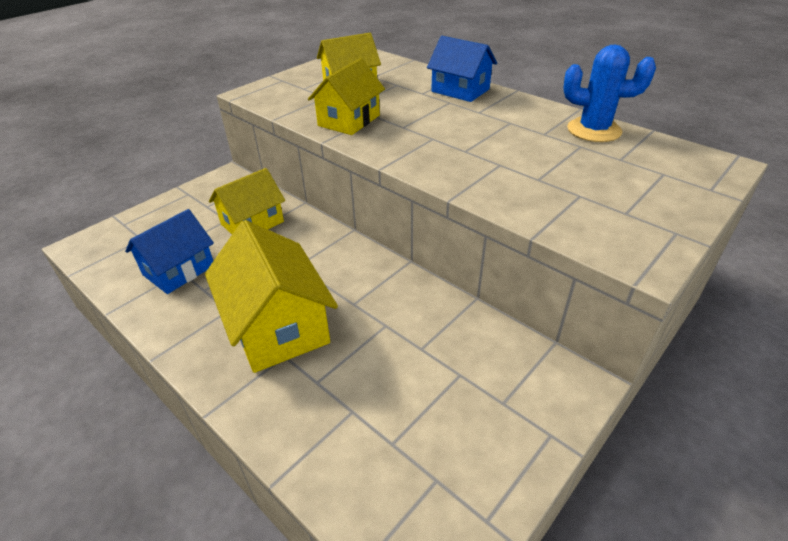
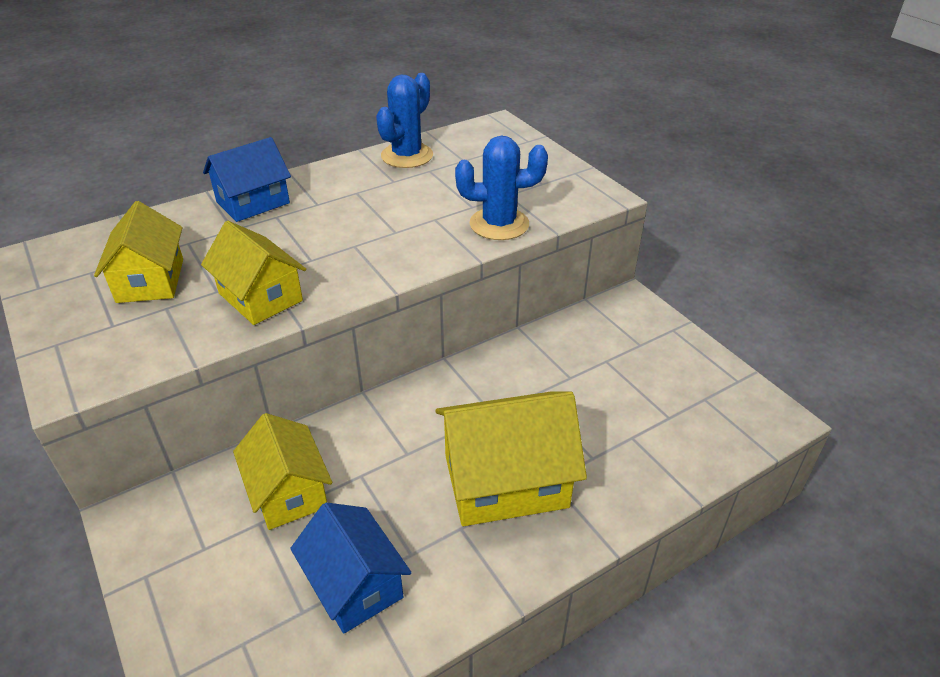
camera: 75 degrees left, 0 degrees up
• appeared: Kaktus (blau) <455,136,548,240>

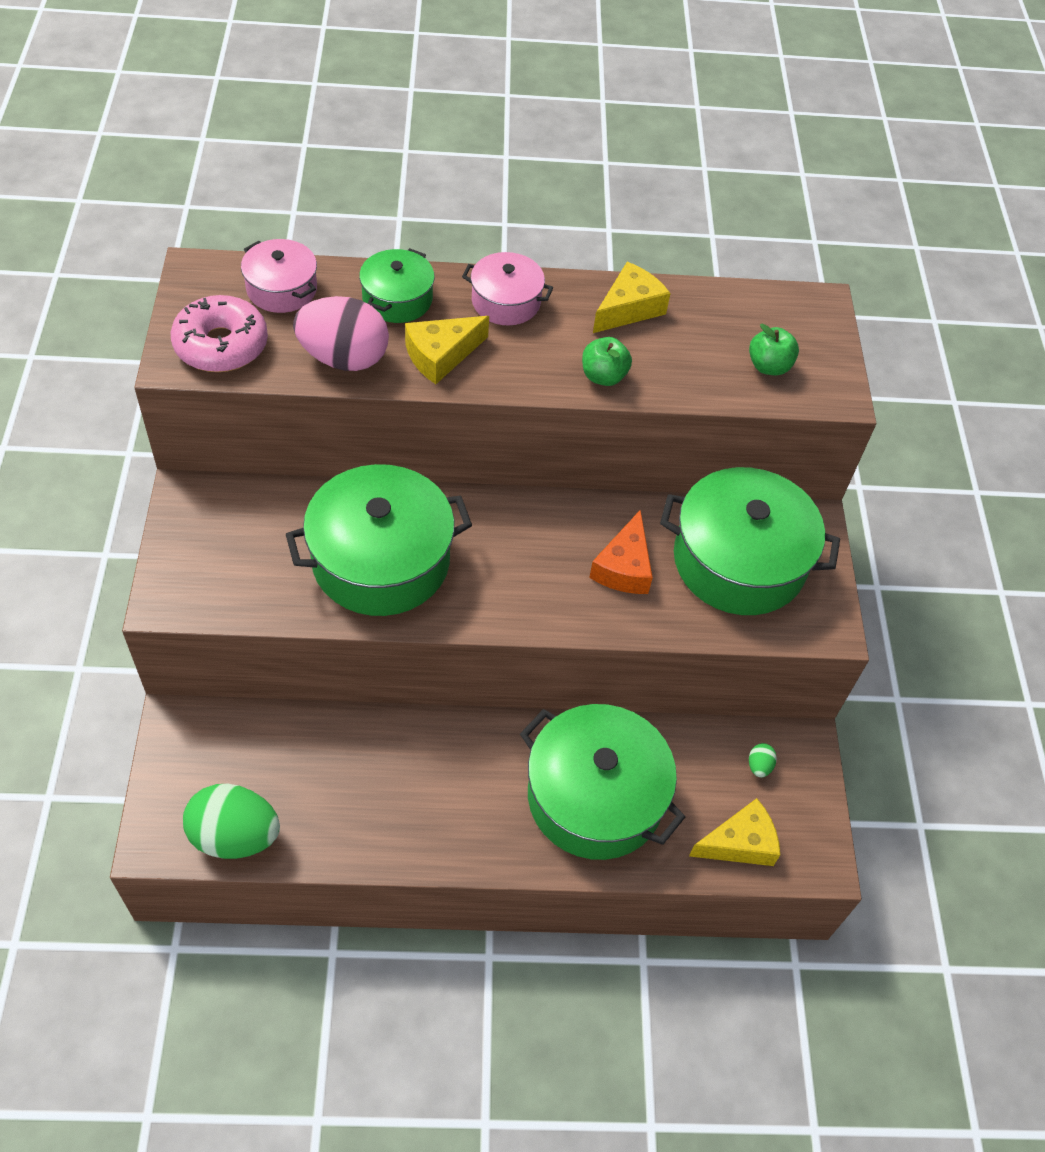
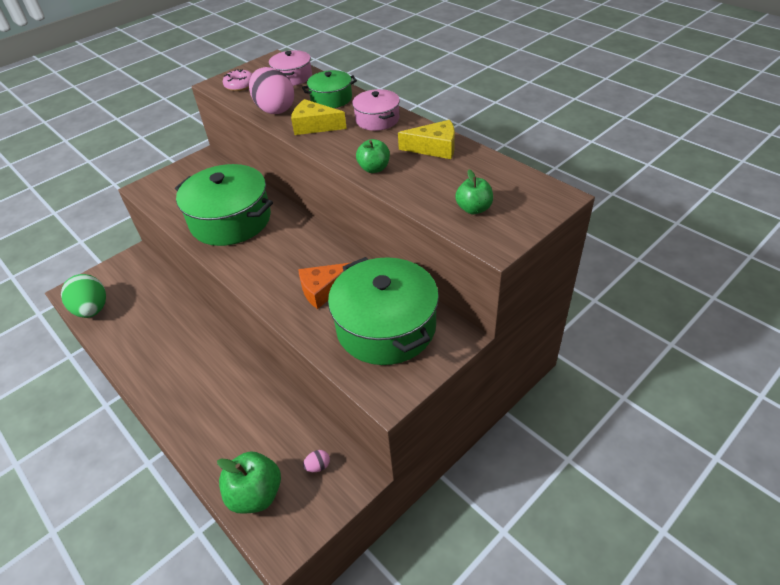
camera: 55 degrees right, 10 degrees down
• exchanged: Käse (gelb) <689,798,780,866> to Apfel (grün) <217,451,281,514>
• size: Donut (rosa) <171,295,268,372> = <223,69,252,91> x0.62
• colour: Ei (grün) <749,743,777,777> to Ei (rosa) <303,450,330,472>
• missing: Kochtopf (grün) <520,704,685,860>

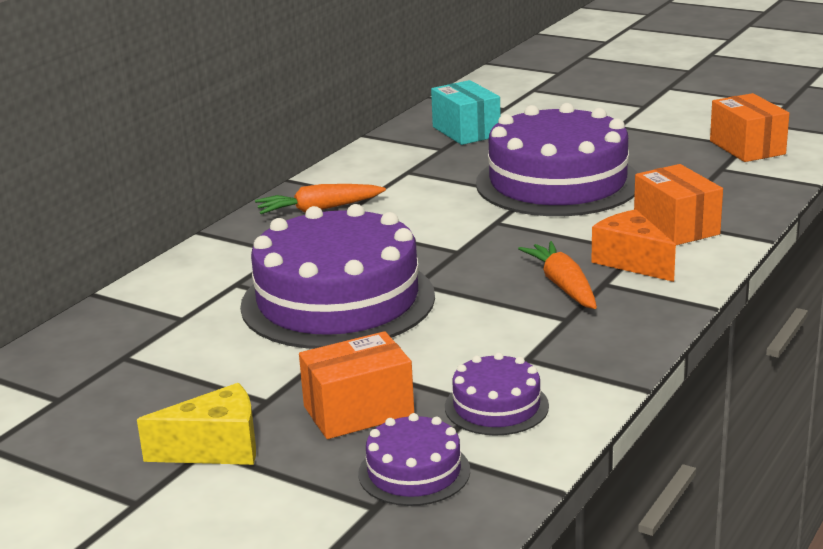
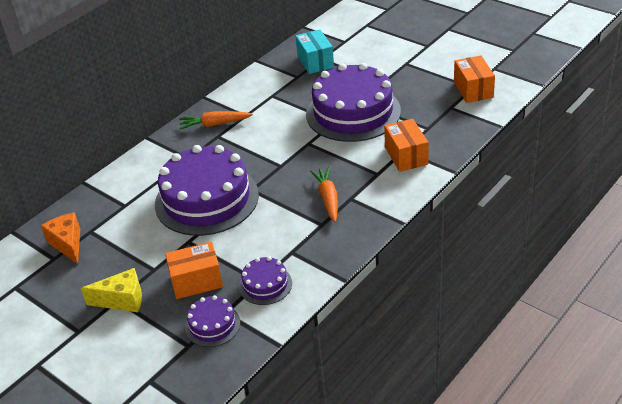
camera: 10 degrees right, 15 degrees up
• relocated: Käse (orange) <591,209,676,282> to <41,213,80,264>

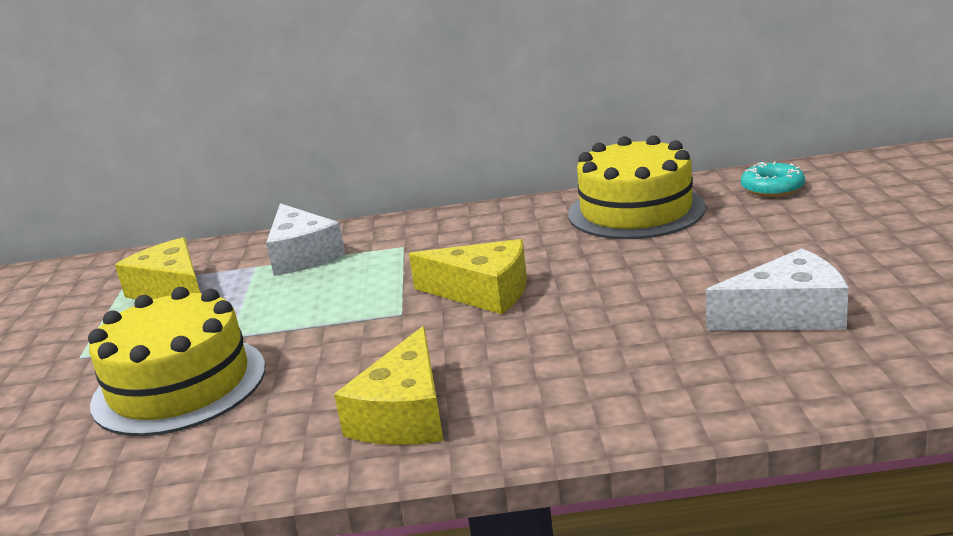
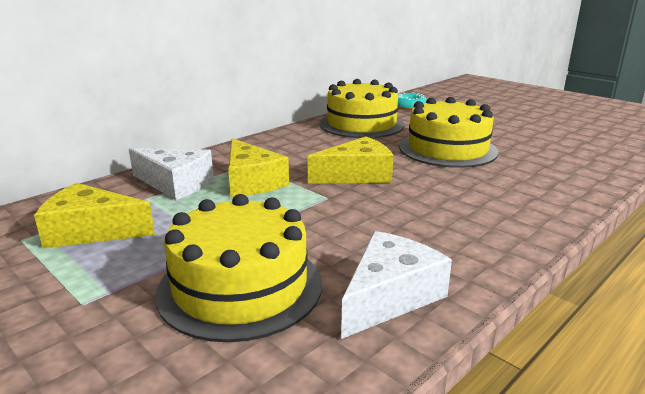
camera: 45 degrees left, 0 degrees up
• relocated: Käse (gelb) <334,326,444,445> to <228,138,289,197>
• relocated: Käse (weiß) <706,248,849,330> to <341,231,452,339>
• appeared: Kuchen (gelb) <399,97,498,168>

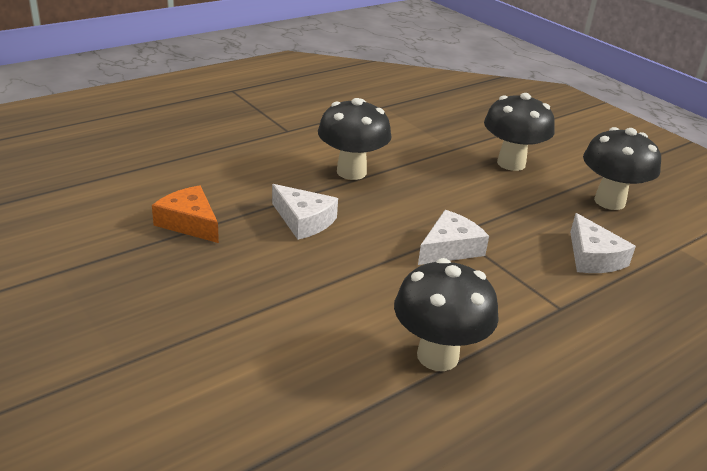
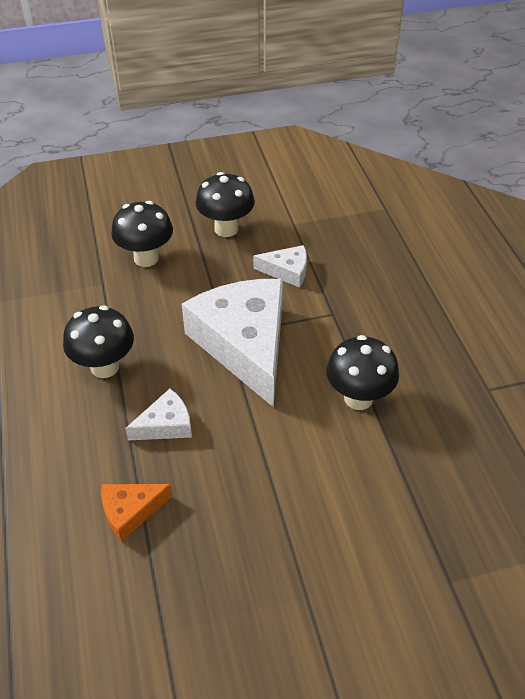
camera: 65 degrees left, 15 degrees up
• size: Käse (weiß) <418,210,489,265> = <182,279,283,407> x2.24

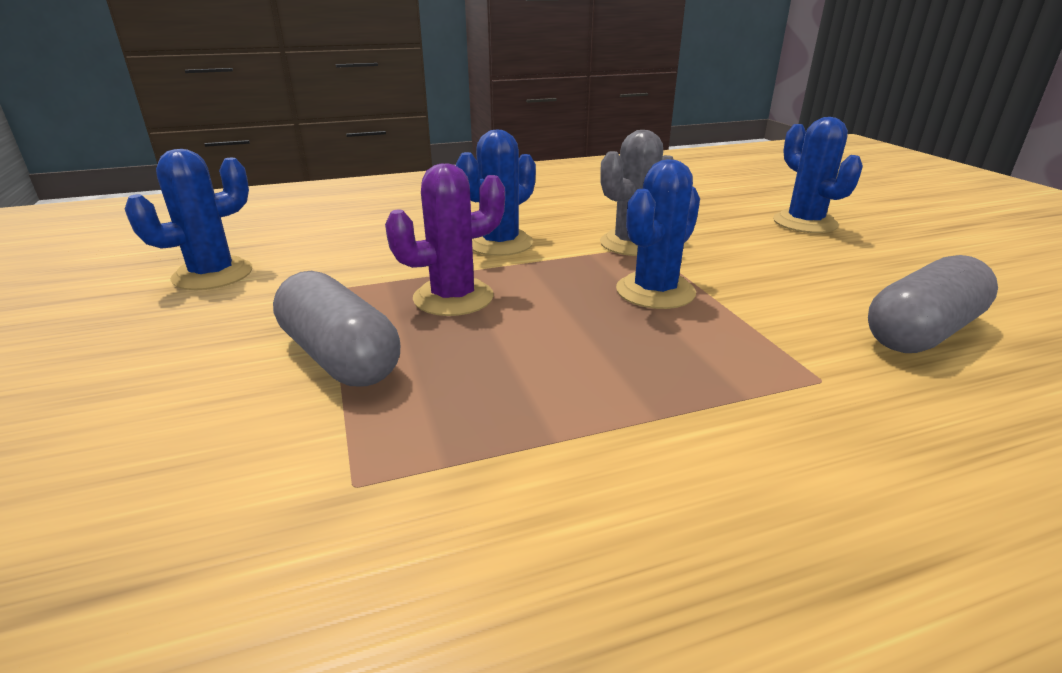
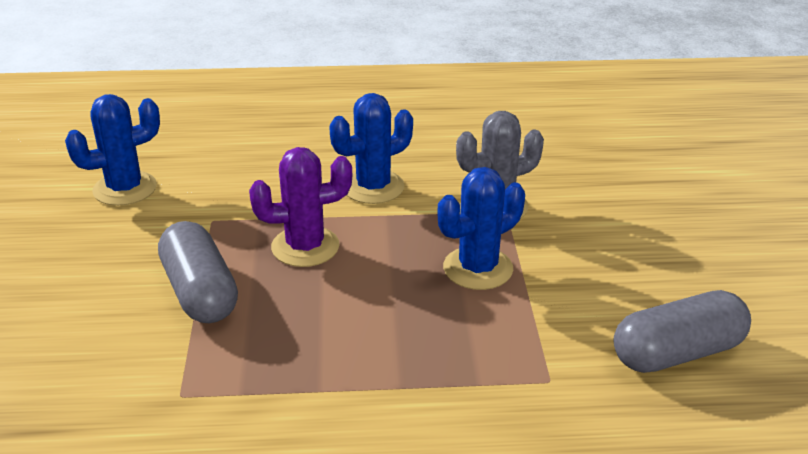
camera: 15 degrees right, 5 degrees up
• missing: Kaktus (blau) <773,117,863,233>

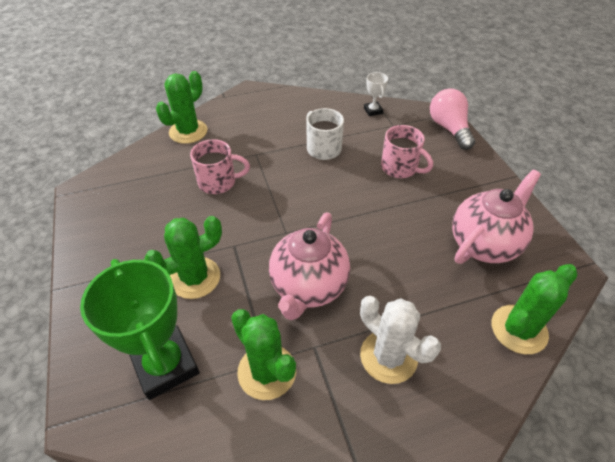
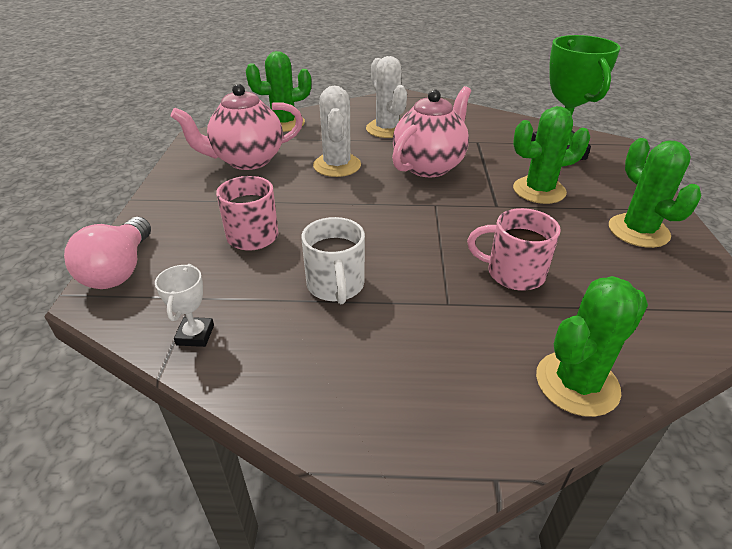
camera: 160 degrees left, 10 degrees down
• appeared: Kaktus (weiß) <313,86,361,177>
• relocated: Kaktus (grün) <231,309,296,400> to <609,138,701,248>

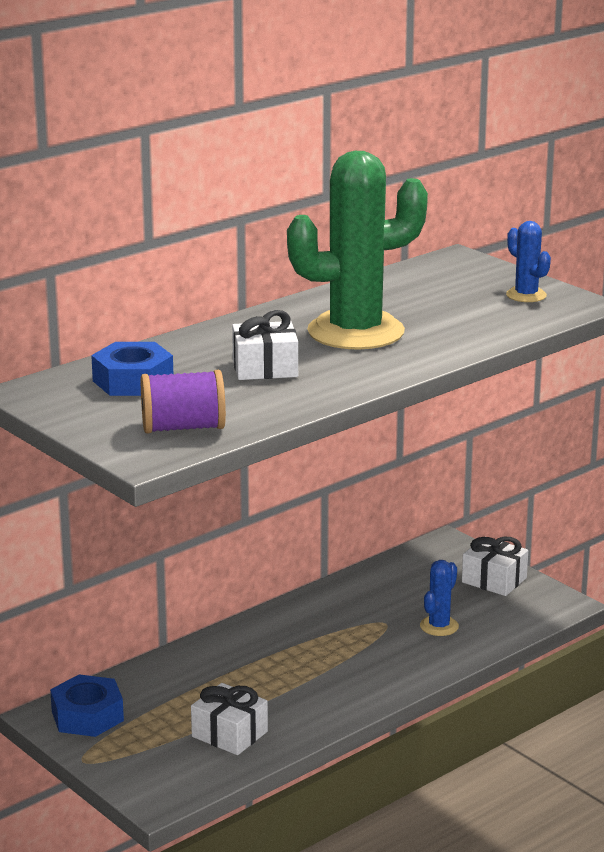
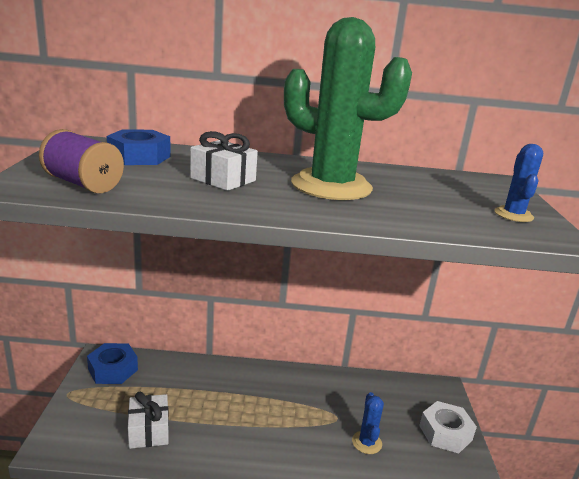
camera: 40 degrees right, 0 degrees up
• spun: Kaktus (blau) <420,560,459,636> = <352,392,384,454> 75 degrees counterclockwise
• exchanged: Geschenk (weiß) <462,537,528,596> to Sechskantmutter (weiß) <419,401,477,453>

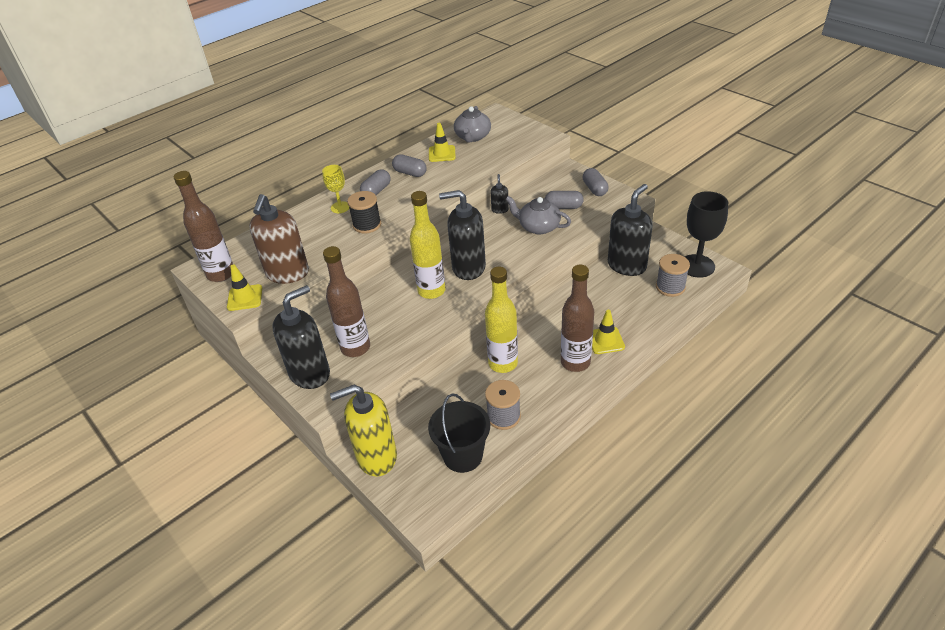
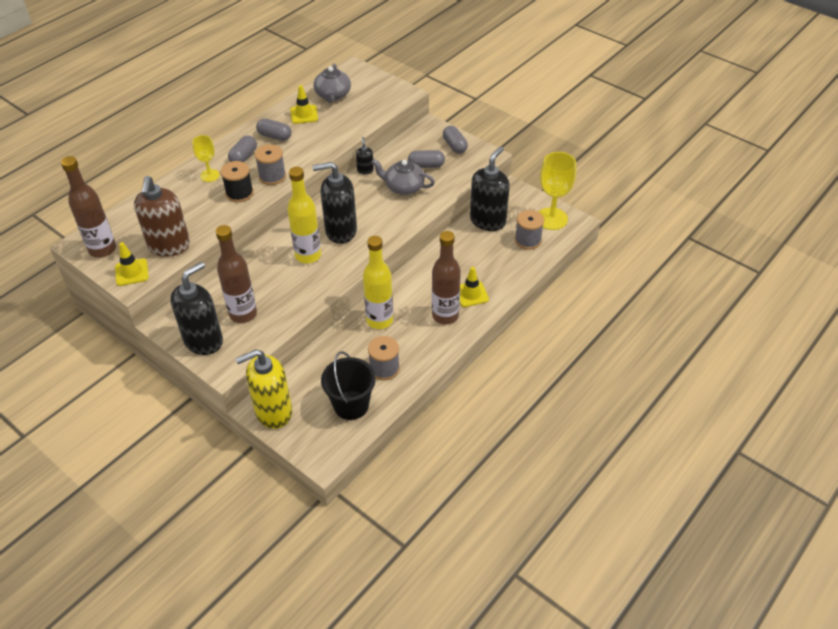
camera: 10 degrees left, 5 degrees up
• appeared: Garnrolle (grau) <255,144,286,185>
• colour: Kelch (schwarz) <685,191,728,278> to Kelch (gelb) <539,152,576,230>

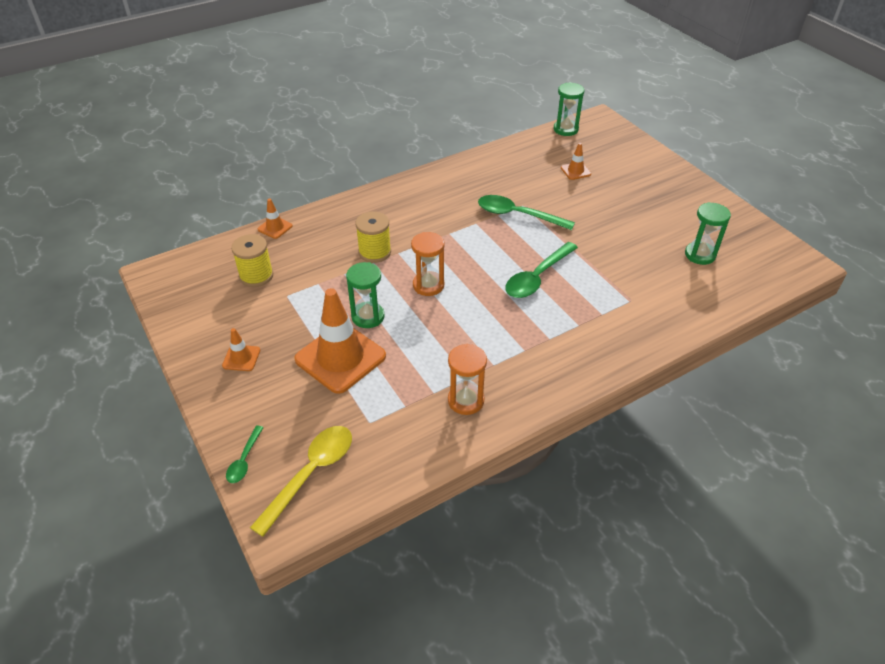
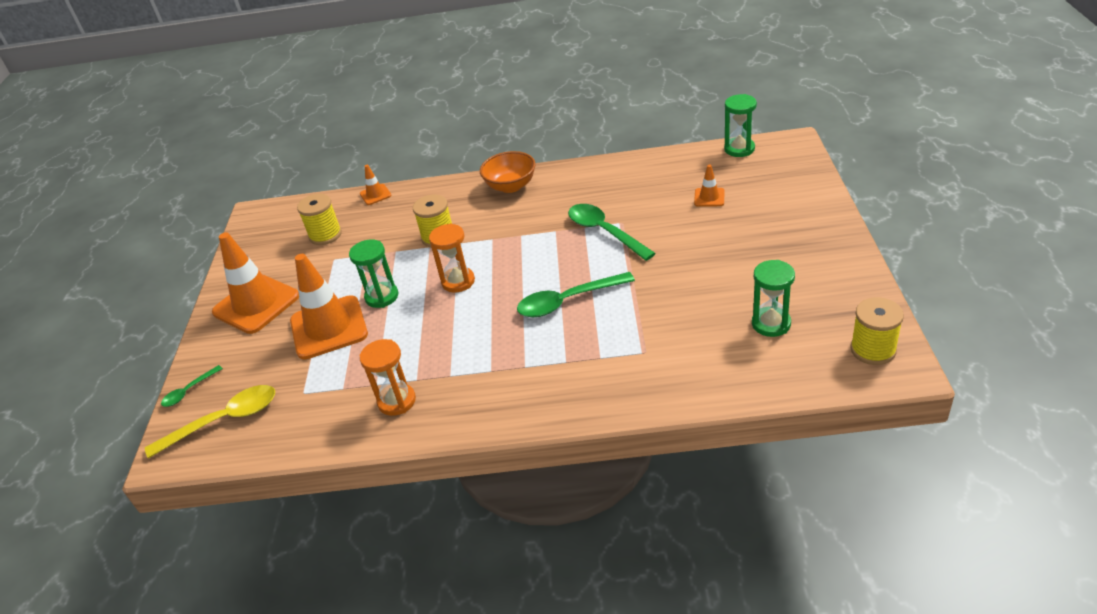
camera: 35 degrees right, 5 degrees down
• size: Leitkegel (orange) <222,328,260,371> = <212,232,299,334> x2.21
• appeared: Schüssel (orange) <480,151,536,193>
• appeared: Garnrolle (gelb) <850,297,904,365>

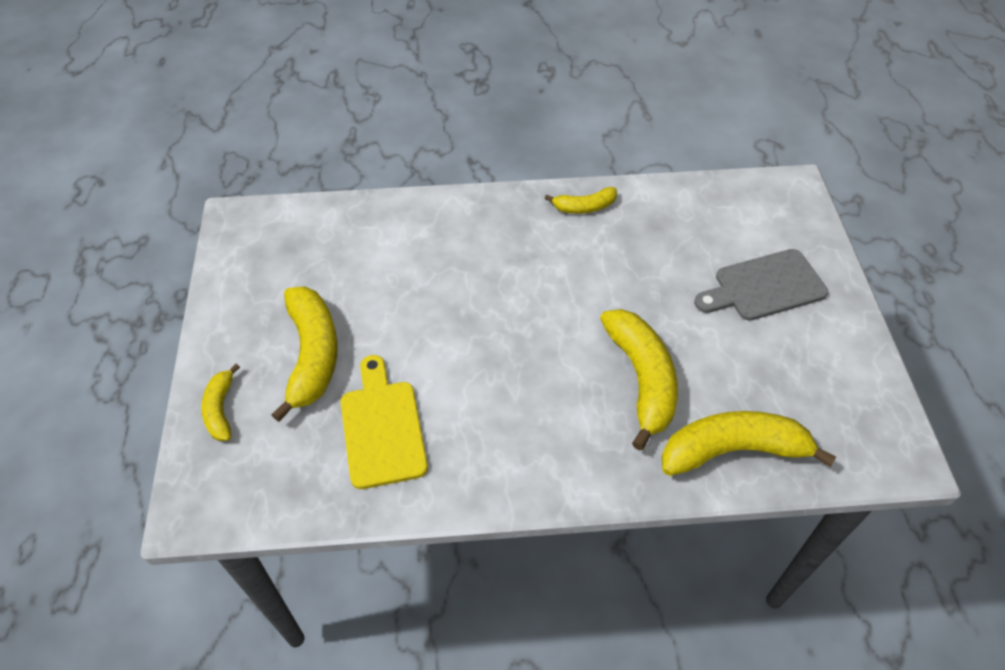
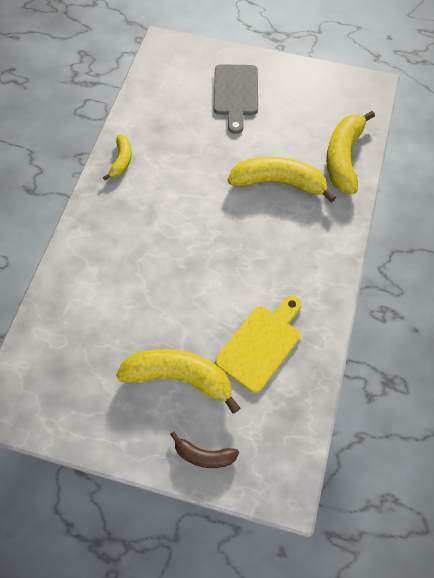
camera: 70 degrees left, 10 degrees up
• colour: Banane (gelb) <201,364,240,441> to Banane (braun) <170,431,239,468>
• spun: Schneidebrett (gelb) <341,355,428,489> = <215,296,301,393> 120 degrees clockwise

